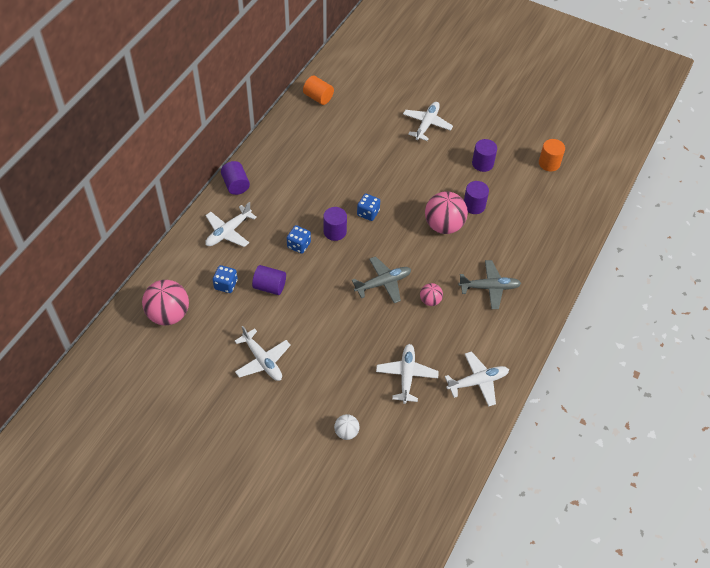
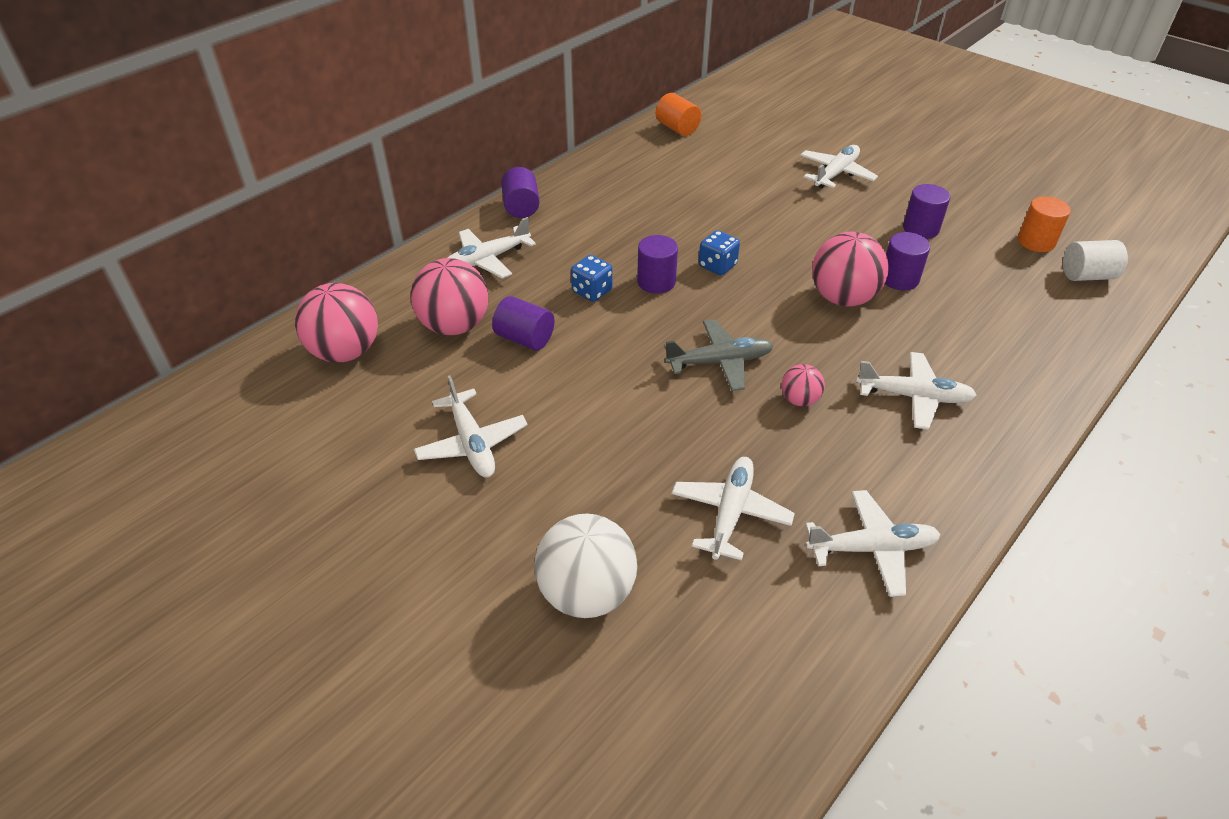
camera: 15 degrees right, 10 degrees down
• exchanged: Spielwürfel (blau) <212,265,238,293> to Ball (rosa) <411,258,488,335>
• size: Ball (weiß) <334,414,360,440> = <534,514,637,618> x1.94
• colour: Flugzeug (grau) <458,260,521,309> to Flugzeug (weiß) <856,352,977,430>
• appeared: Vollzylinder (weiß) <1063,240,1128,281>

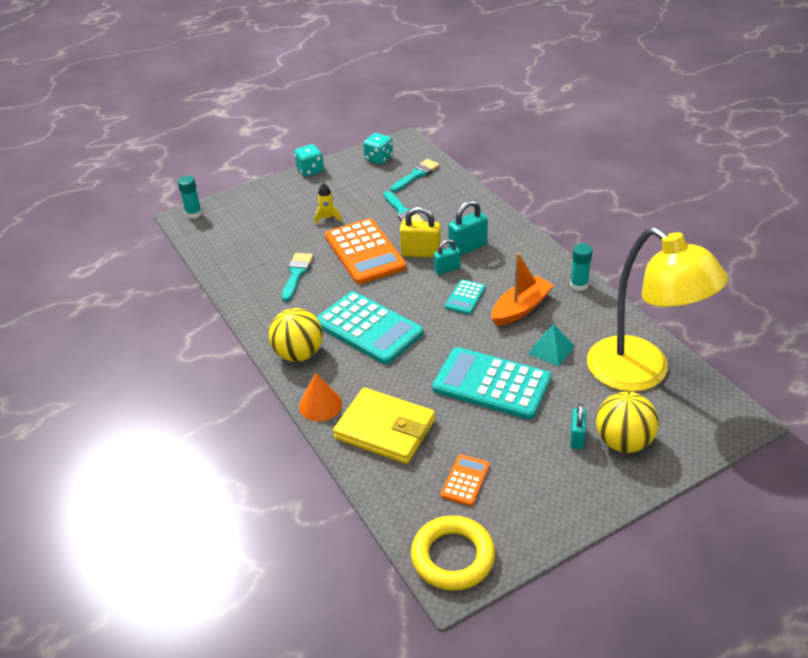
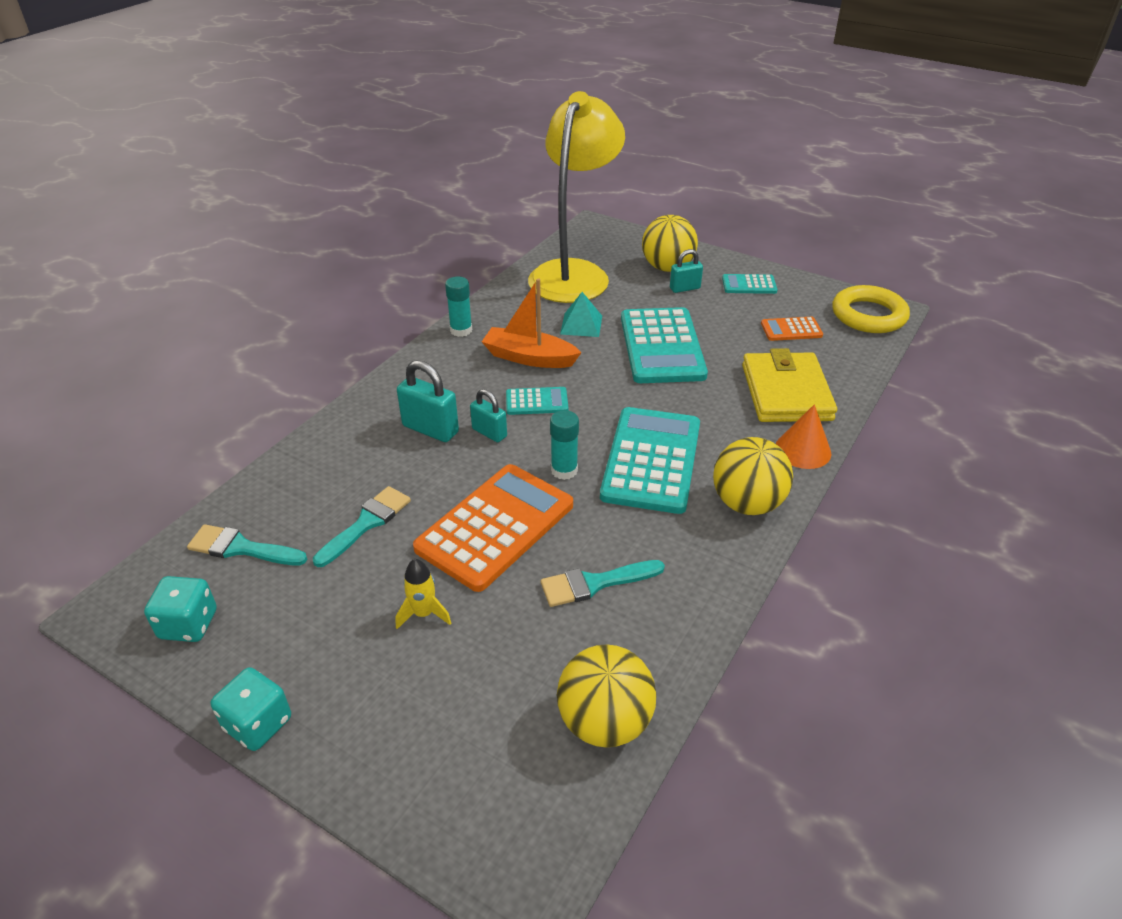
camera: 120 degrees left, 0 degrees up
• relocated: Klebestift (türkis) <178,176,202,219> to <550,410,579,480>
• appeared: Ball (gelb) <557,644,656,748>
• appeared: Taschenrechner (türkis) <722,274,777,294>
• missing: Vorhängeschloss (gelb) <400,206,441,258>

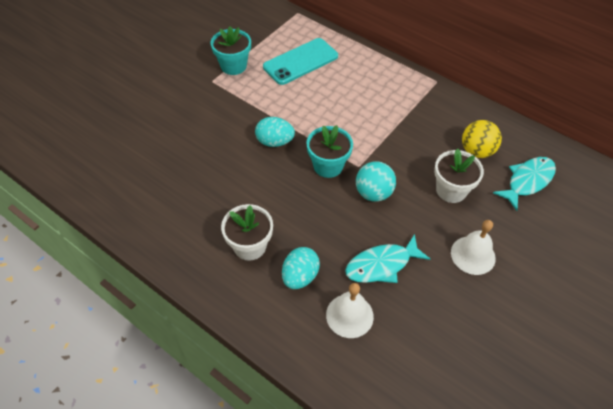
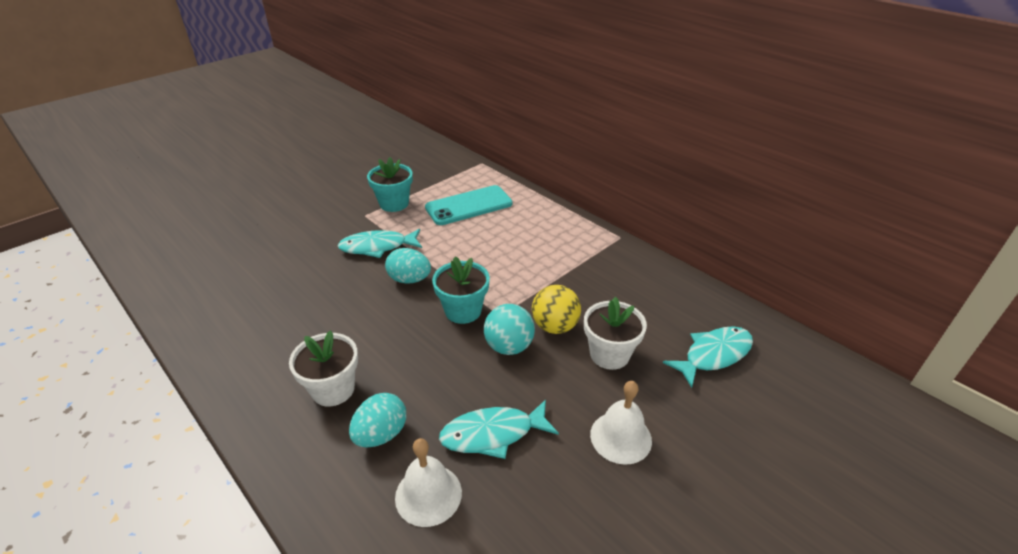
camera: 10 degrees right, 15 degrees down
• appeared: Fisch (türkis) <338,229,422,258>
• relocated: Ball (gelb) <462,120,502,158> to <532,285,581,334>

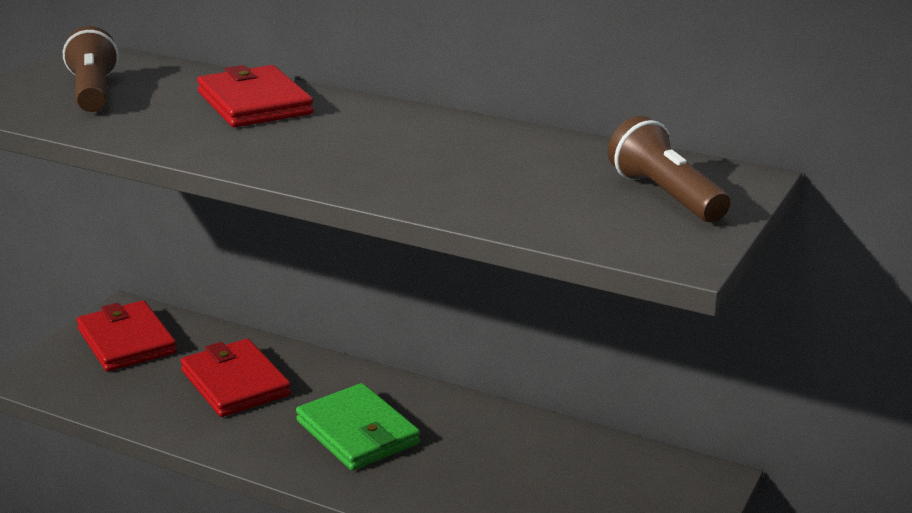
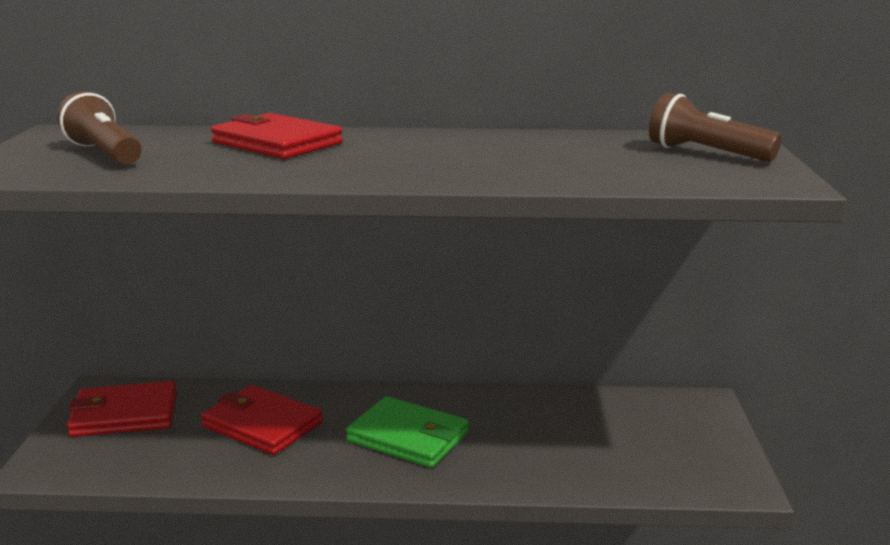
camera: 25 degrees left, 5 degrees down
• spun: Geldbörse (rot) <77,300,177,372> = <67,381,177,437> 45 degrees counterclockwise

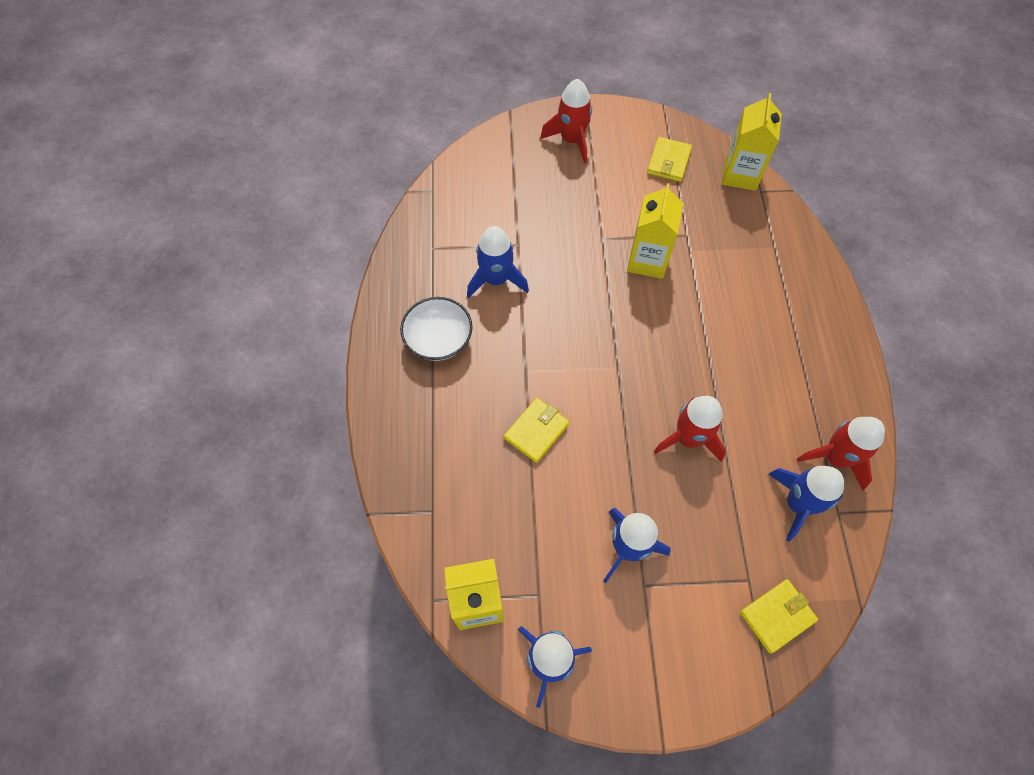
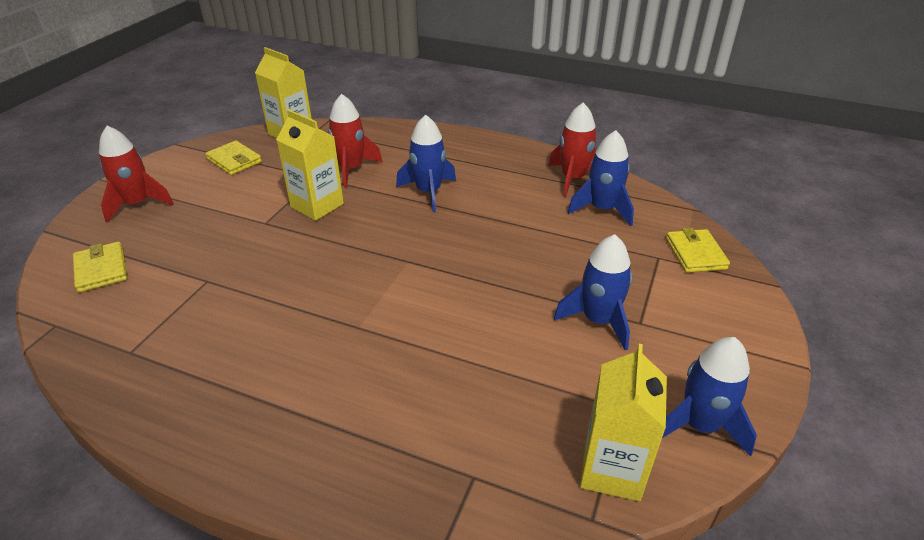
camera: 65 degrees left, 25 degrees down
• relocated: Geldbörse (gelb) <504,398,569,463> to <73,242,127,292>
• relocated: Rakete (rot) <654,396,726,462> to <328,94,382,188>
• relocated: Rakete (blau) <467,226,529,299> to <396,115,456,212>
• missing: Schüssel (weiß) <400,297,473,361>

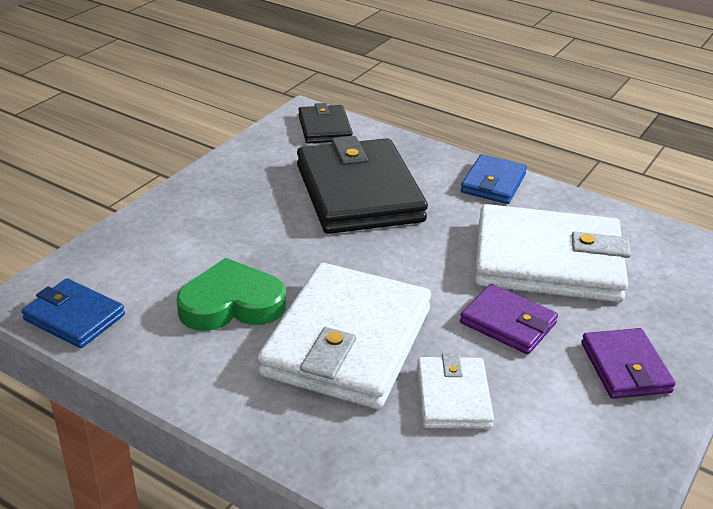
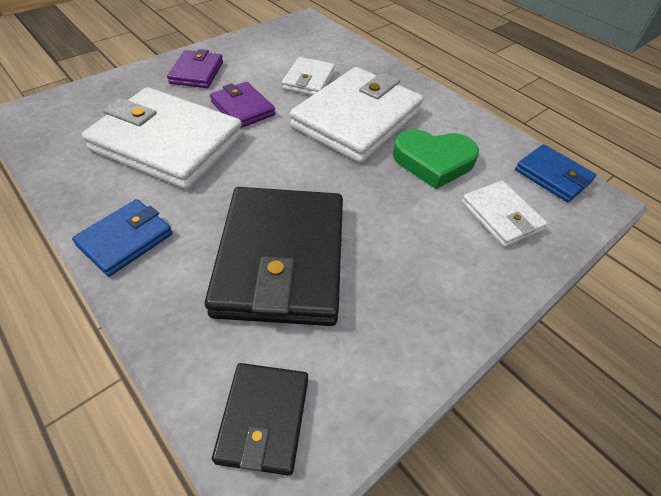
camera: 165 degrees left, 15 degrees up
• appeared: Geldbörse (weiß) <461,181,548,247>

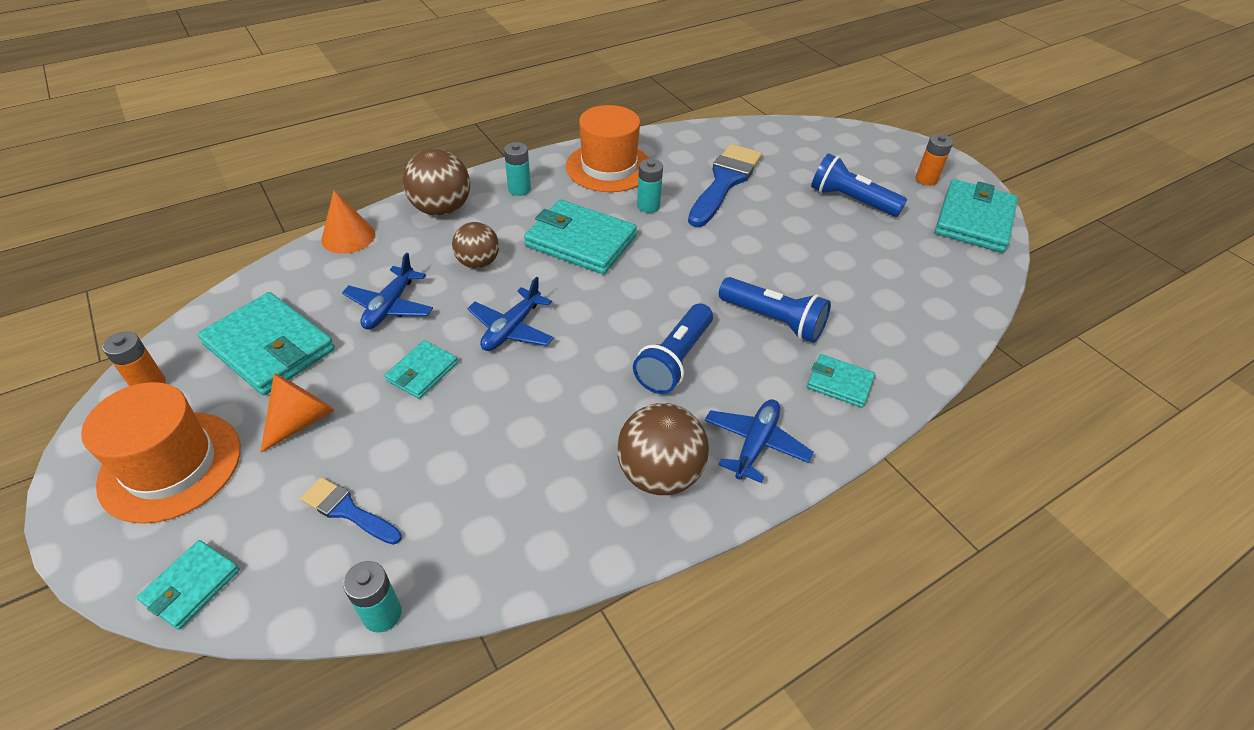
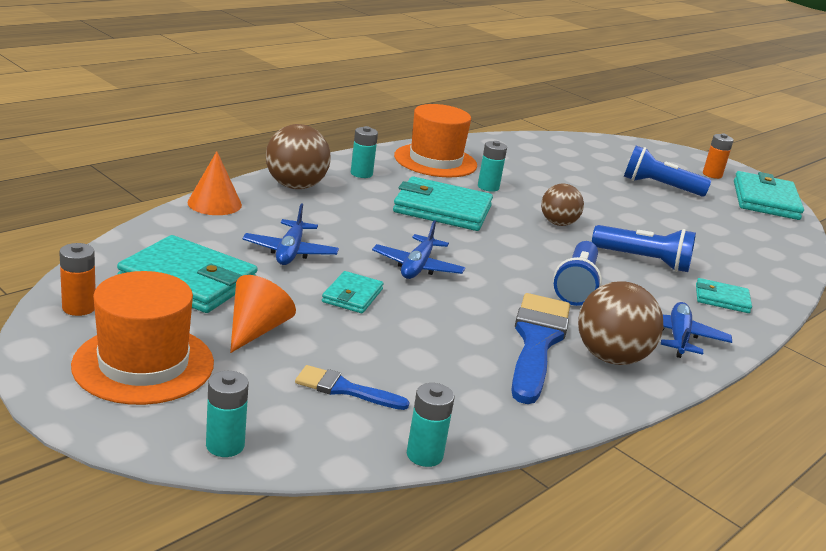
camera: 15 degrees left, 20 degrees down
• exchanged: Geldbörse (türkis) <137,540,240,630> to Batterie (türkis) <206,371,249,457>
• relocated: Pinsel (blau) <688,144,762,227> to <511,293,570,404>
• relocated: Ball (braun) <452,222,499,269> to <541,184,584,226>

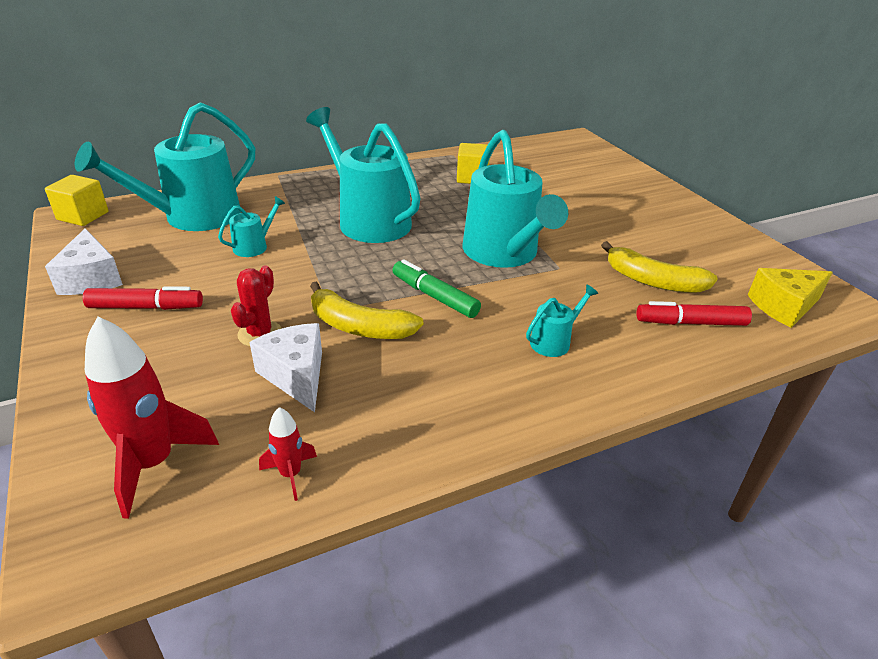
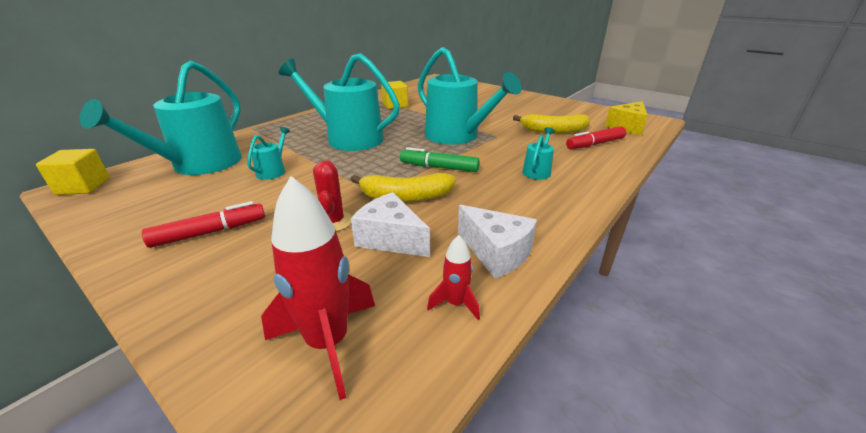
camera: 25 degrees left, 5 degrees down
• relocated: Käse (weiß) <45,228,123,295> to <458,205,537,278>

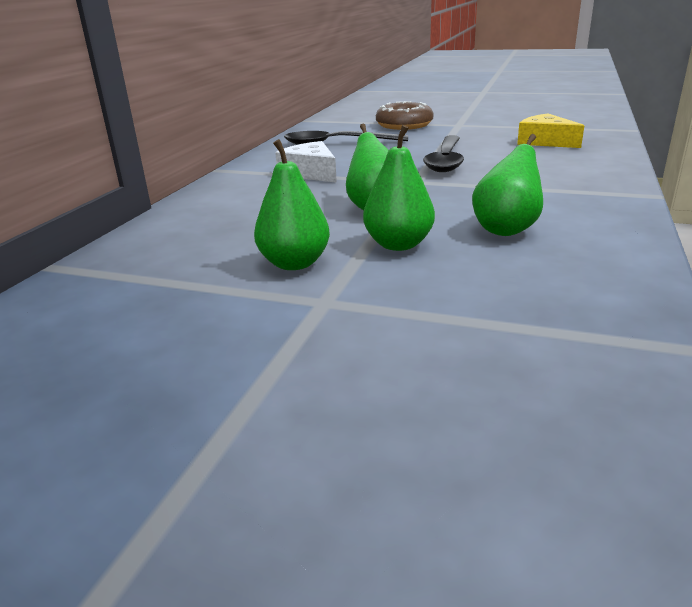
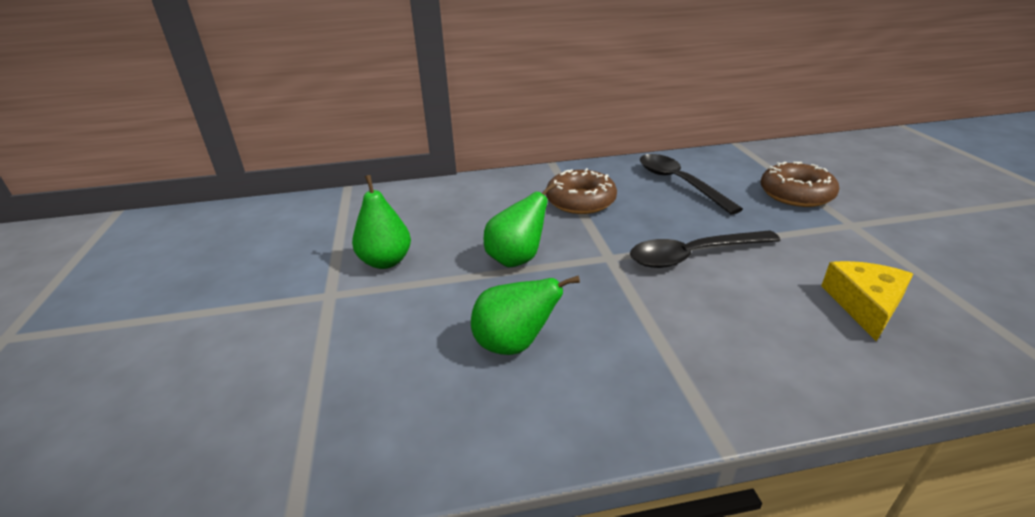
camera: 60 degrees right, 5 degrees up
• exchanged: Käse (weiß) <275,141,337,183> to Donut (braun) <546,168,617,214>
• missing: Birne (grün) <363,125,435,251>

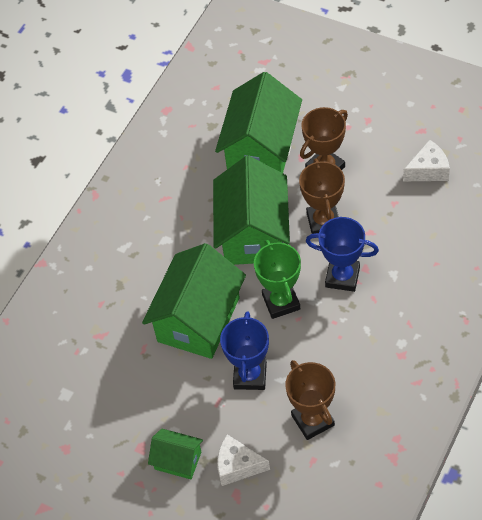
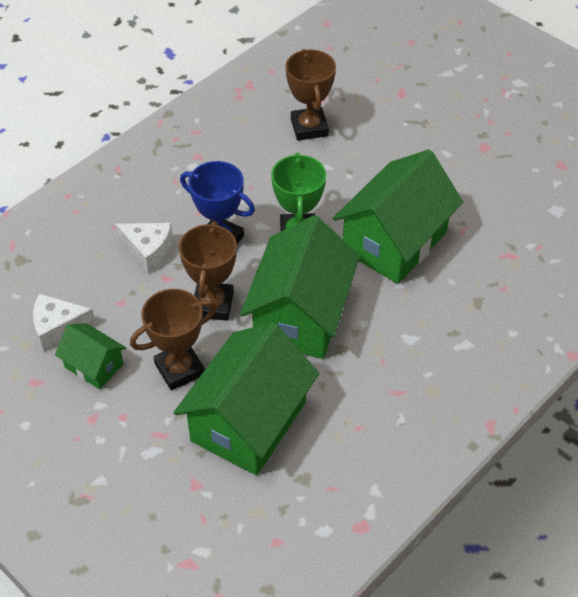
camera: 170 degrees left, 5 degrees down
• relocated: Haus (grün) <148,429,203,479> to <55,323,126,389>
• relocated: Käse (weiß) <217,435,270,486> to <115,223,173,274>
• missing: Pokal (blau) <220,311,269,390>

